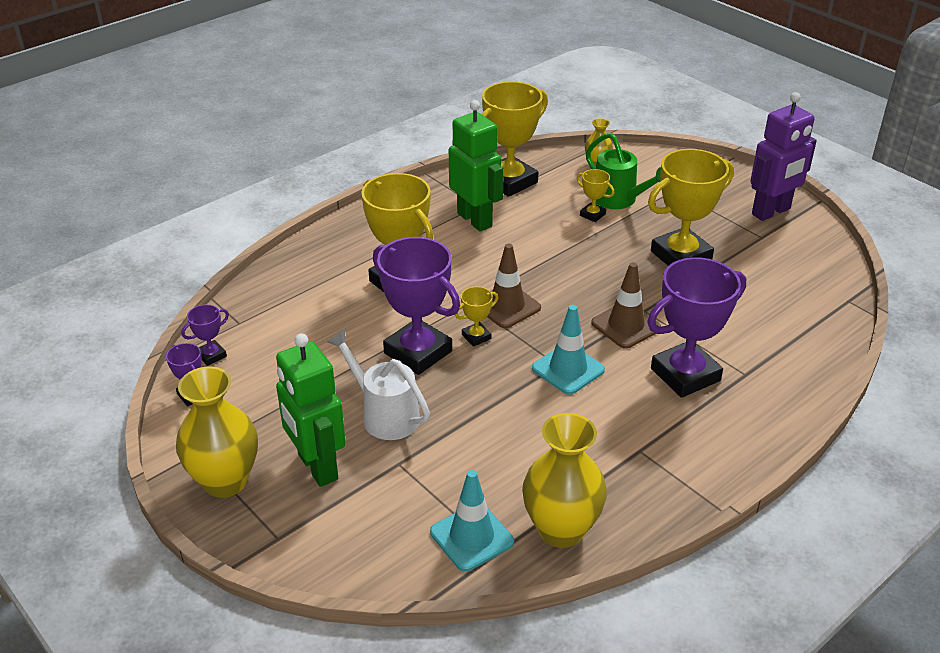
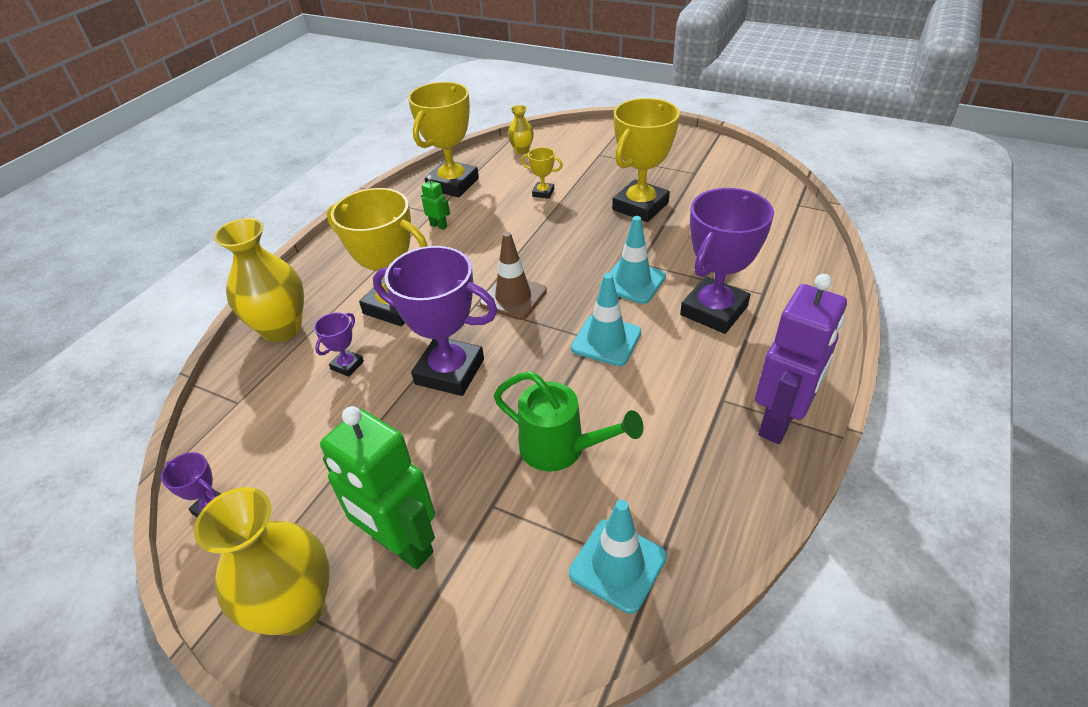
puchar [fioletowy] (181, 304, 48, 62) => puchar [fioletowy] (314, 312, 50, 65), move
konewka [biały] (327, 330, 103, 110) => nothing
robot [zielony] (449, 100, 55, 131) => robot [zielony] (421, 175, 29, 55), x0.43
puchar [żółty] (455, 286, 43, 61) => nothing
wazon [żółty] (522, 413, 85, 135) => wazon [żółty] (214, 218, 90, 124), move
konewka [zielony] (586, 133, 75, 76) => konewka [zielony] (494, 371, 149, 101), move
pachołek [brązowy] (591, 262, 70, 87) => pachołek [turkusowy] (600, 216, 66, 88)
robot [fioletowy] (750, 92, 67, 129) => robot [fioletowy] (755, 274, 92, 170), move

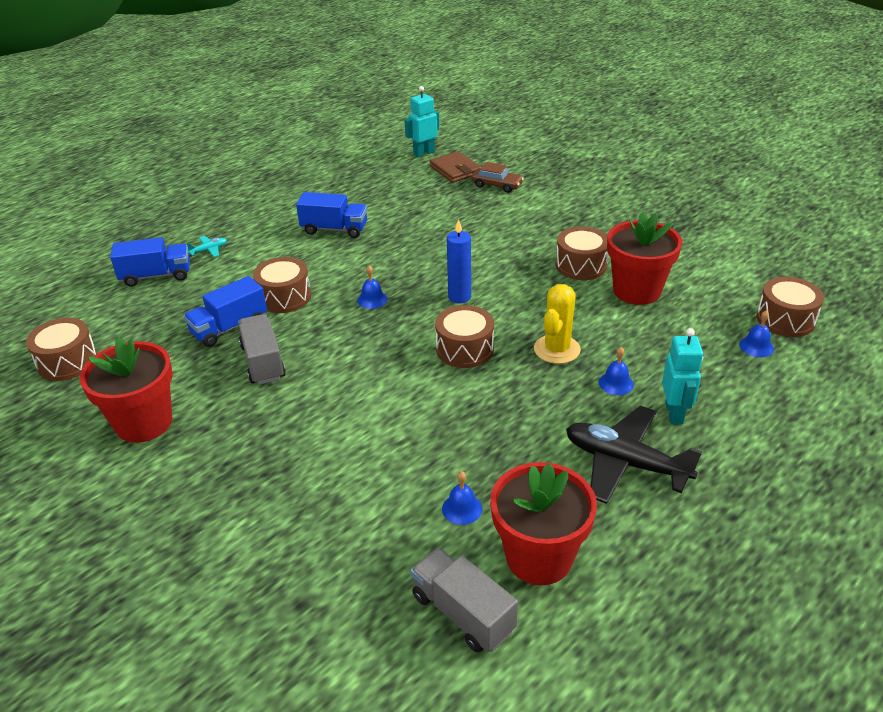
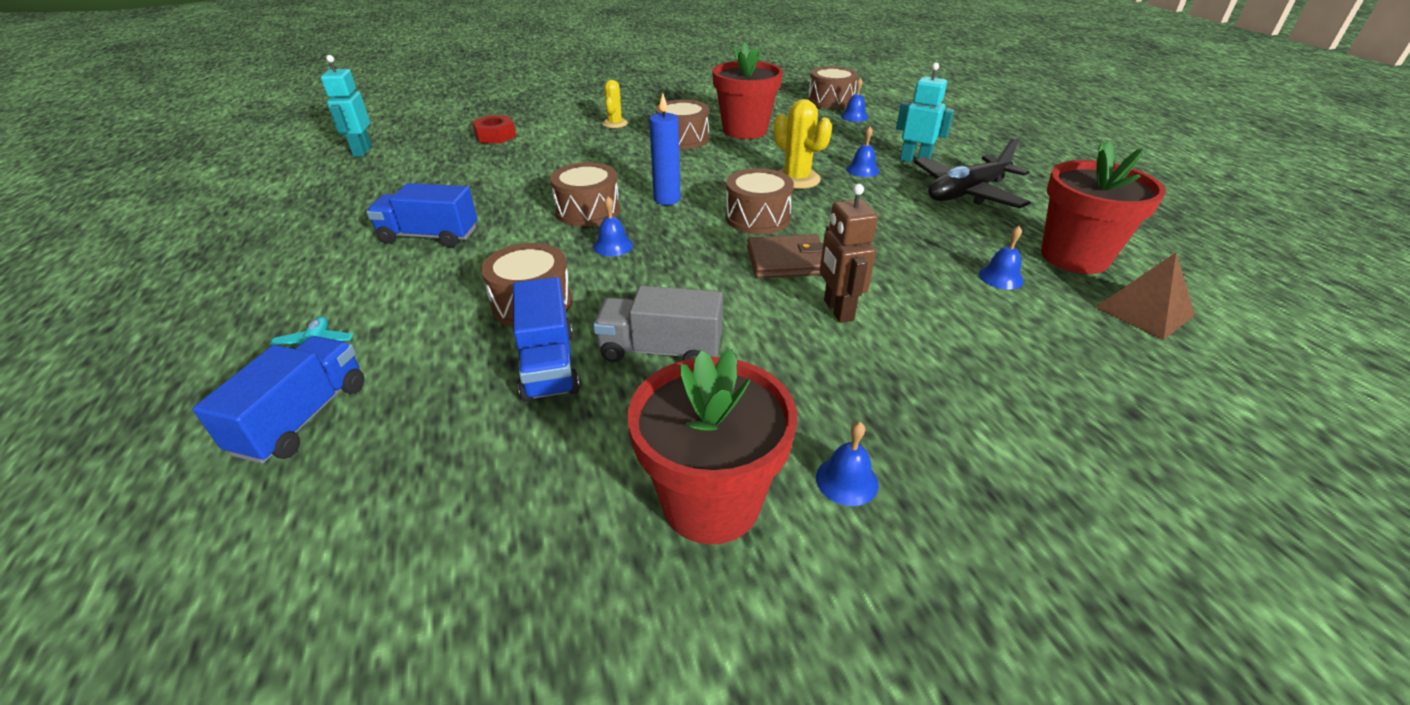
bęben [brązowy] (26, 318, 71, 63) => bęben [brązowy] (550, 162, 70, 65), move
ciężarówka [niebieski] (296, 192, 71, 46) => ciężarówka [niebieski] (366, 183, 111, 64), 120 degrees counterclockwise
ciężarówka [szary] (410, 547, 108, 106) => piramida [brązowy] (1095, 253, 100, 87)
portfel [brązowy] (430, 151, 51, 32) => portfel [brązowy] (747, 234, 76, 44), move
samochód [brązowy] (472, 162, 52, 31) => nakrętka [czerwony] (472, 115, 44, 28)
nothing => kaktus [żółty] (602, 80, 26, 48)
nothing => dzwonek [niebieski] (816, 422, 63, 84)
nothing => robot [brązowy] (820, 184, 58, 139)

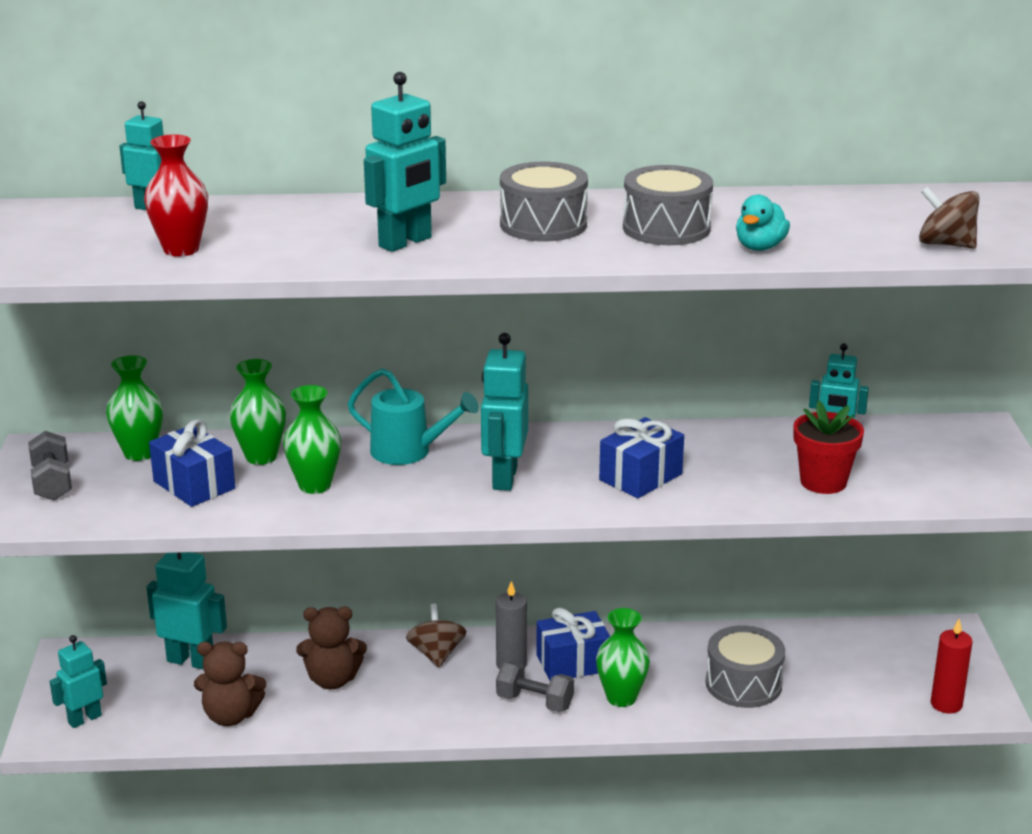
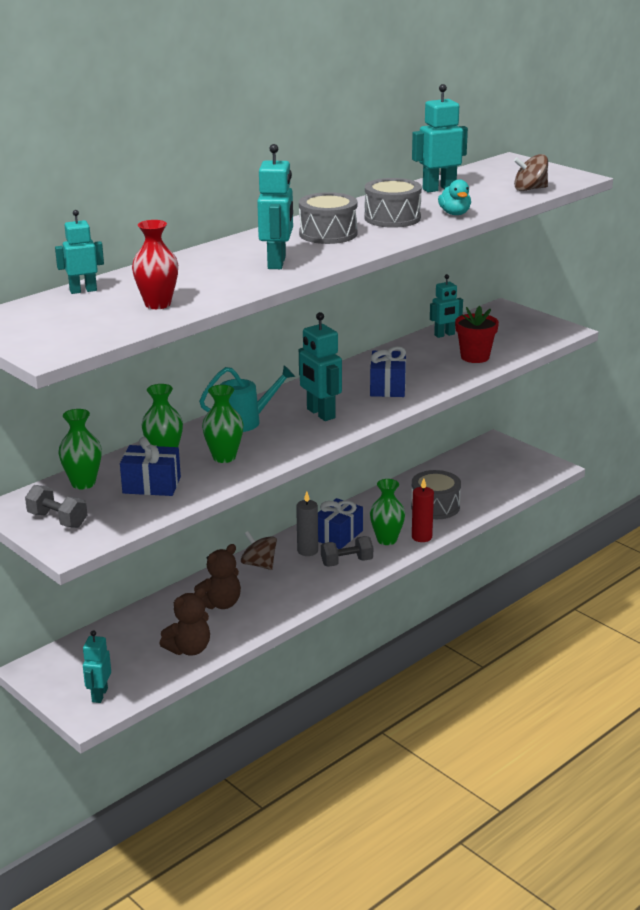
robot [turkusowy] (147, 552, 80, 118) => robot [turkusowy] (412, 84, 56, 108), move
świeca [czerwony] (931, 619, 42, 95) => świeca [czerwony] (412, 478, 22, 64), move

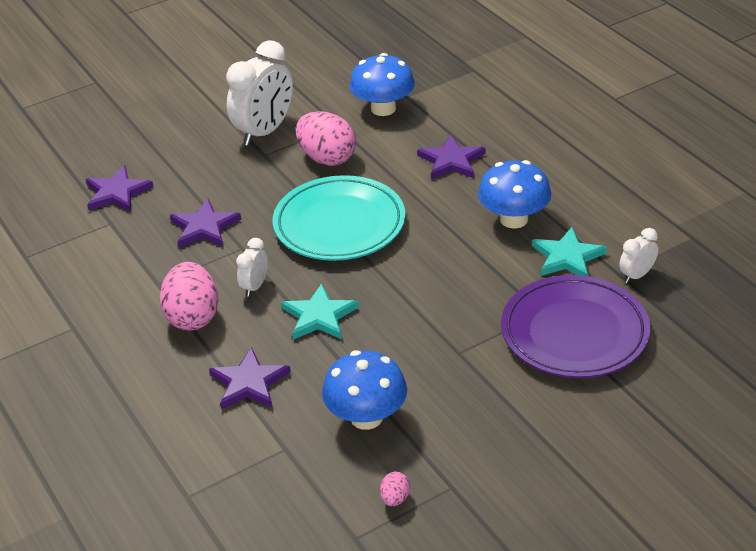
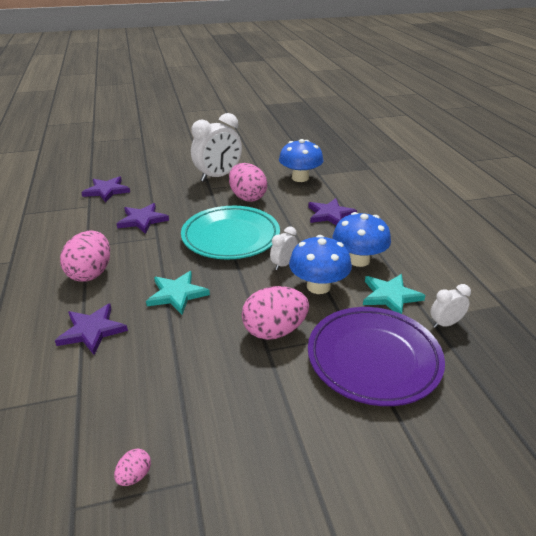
budzik [biały] (236, 238, 32, 59) => budzik [biały] (270, 227, 28, 43), move
grzyb [niebieski] (322, 350, 85, 80) => grzyb [niebieski] (289, 235, 63, 59), move
nothing => jajko [różowy] (242, 286, 67, 54)

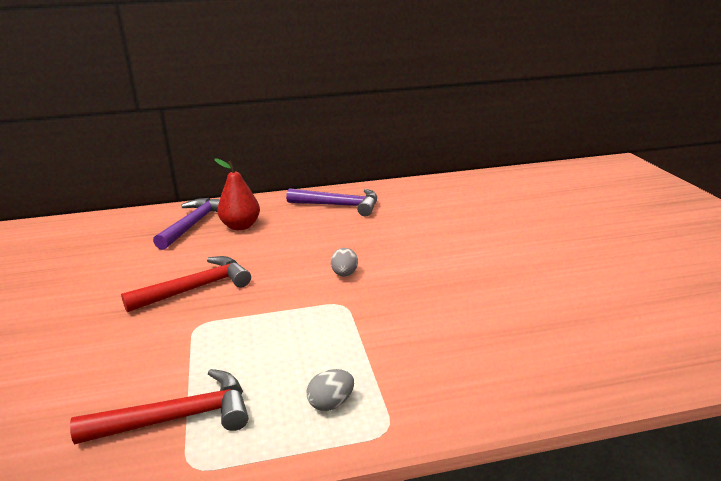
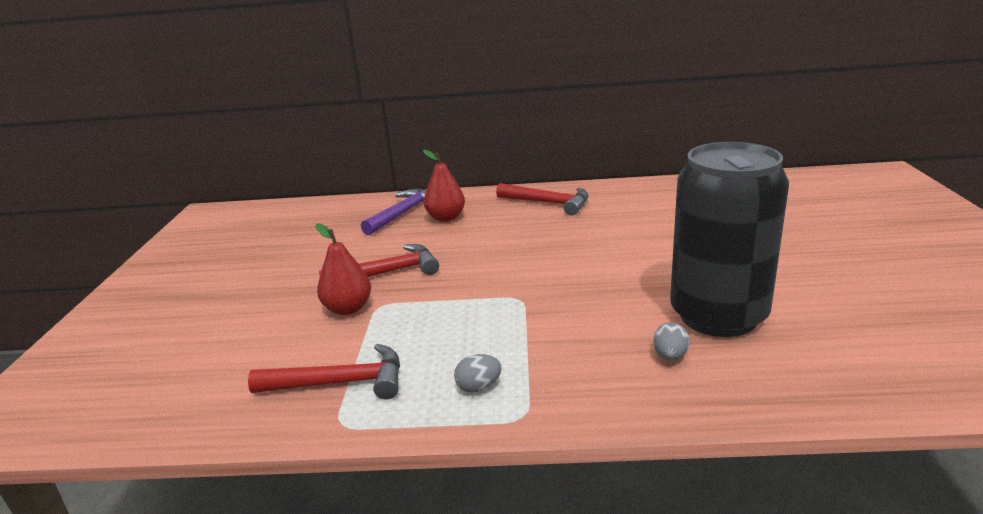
młotek [fioletowy] (286, 188, 91, 28) => młotek [czerwony] (496, 183, 92, 32)
jajko [szary] (331, 248, 27, 29) => jajko [szary] (653, 322, 37, 38), move
nothing => gruszka [czerwony] (315, 223, 56, 92)
nothing => puszka [czarny] (670, 142, 119, 195)

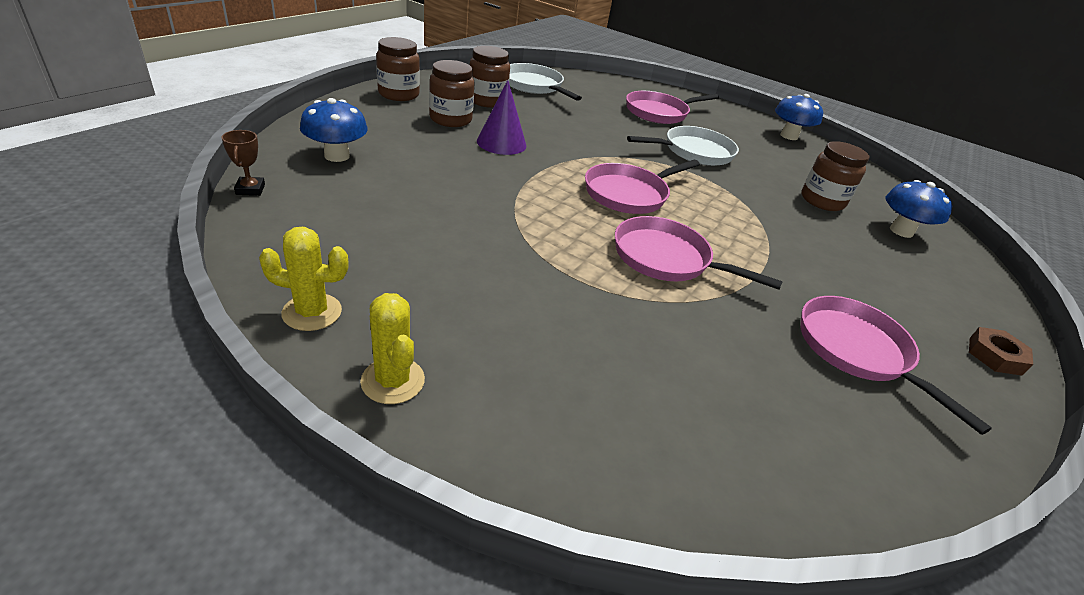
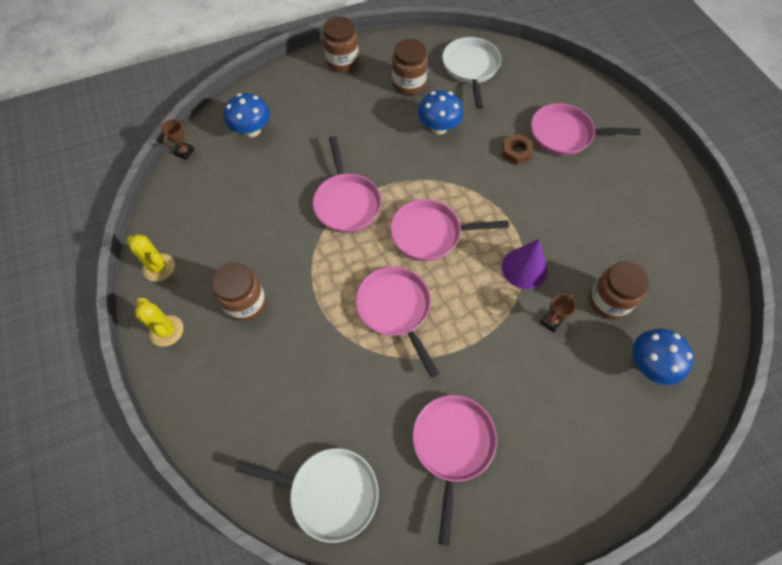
kaktus [żółty] (360, 293, 65, 111) => kaktus [żółty] (135, 298, 48, 49), 45 degrees counterclockwise
słoik [brązowy] (429, 60, 46, 67) => słoik [brązowy] (212, 263, 54, 58), move
stożek [fioletowy] (477, 80, 49, 75) => stożek [fioletowy] (502, 239, 46, 50), move
patelnia [biały] (627, 126, 112, 40) => patelnia [biały] (235, 448, 143, 95), move
grzyb [niebieski] (775, 94, 48, 46) => grzyb [niebieski] (418, 90, 45, 44), move
nakrętka [brązowy] (969, 327, 64, 49) => nakrętka [brązowy] (502, 134, 31, 31), move
nothing => patelnia [różowy] (313, 136, 68, 97)
nothing => puchar [brązowy] (540, 294, 36, 38)

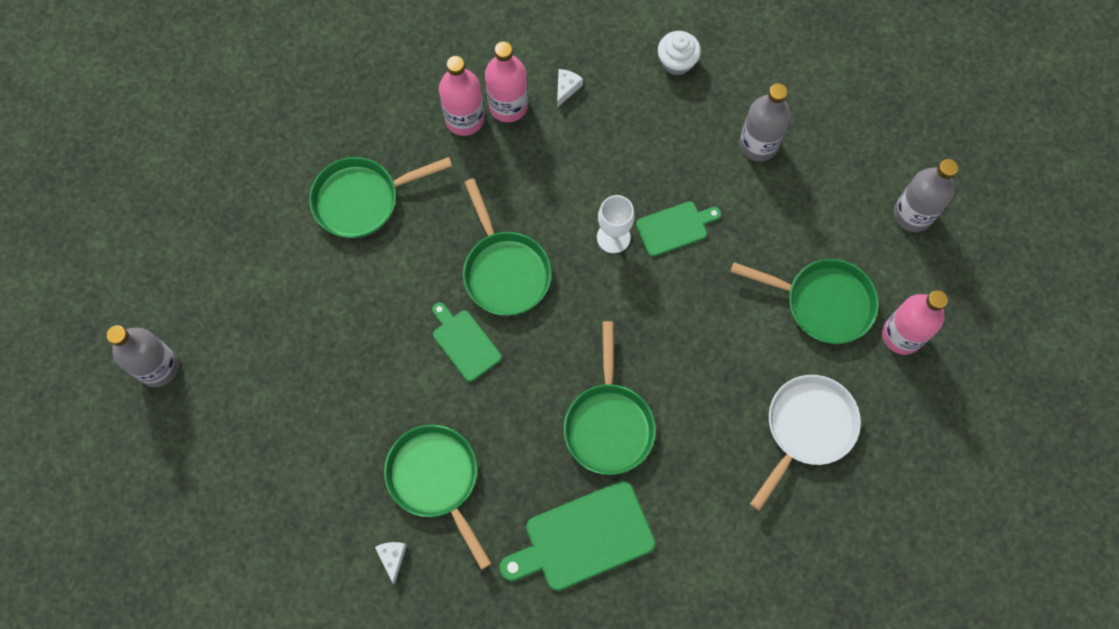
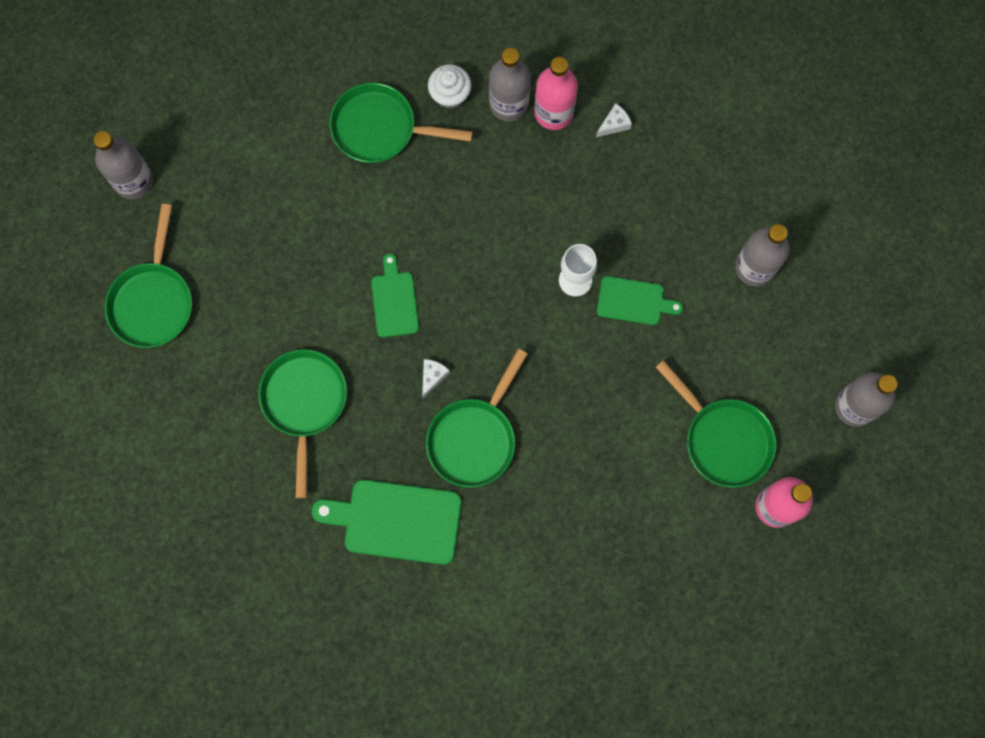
ser [biały] (375, 542, 32, 43) => ser [biały] (422, 359, 28, 39), move
butelka [różowy] (439, 56, 45, 80) => butelka [szary] (489, 48, 42, 74)
patelnia [zielony] (463, 178, 89, 138) => patelnia [zielony] (105, 204, 87, 144), move
muffinka [biały] (658, 31, 43, 44) => muffinka [biały] (428, 64, 43, 45), move
patelnia [biały] (750, 375, 111, 136) => nothing

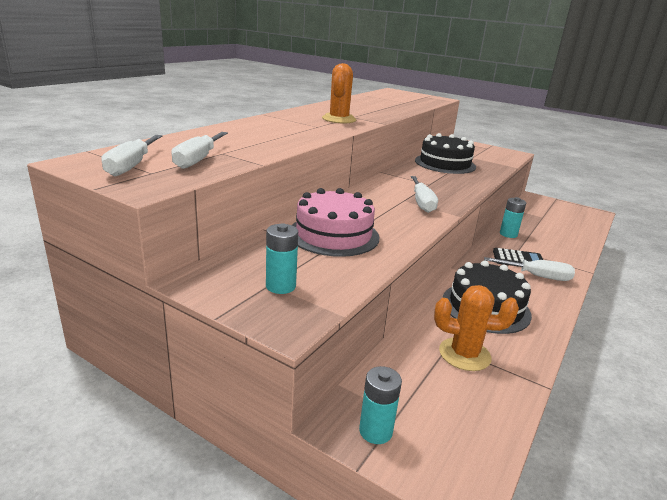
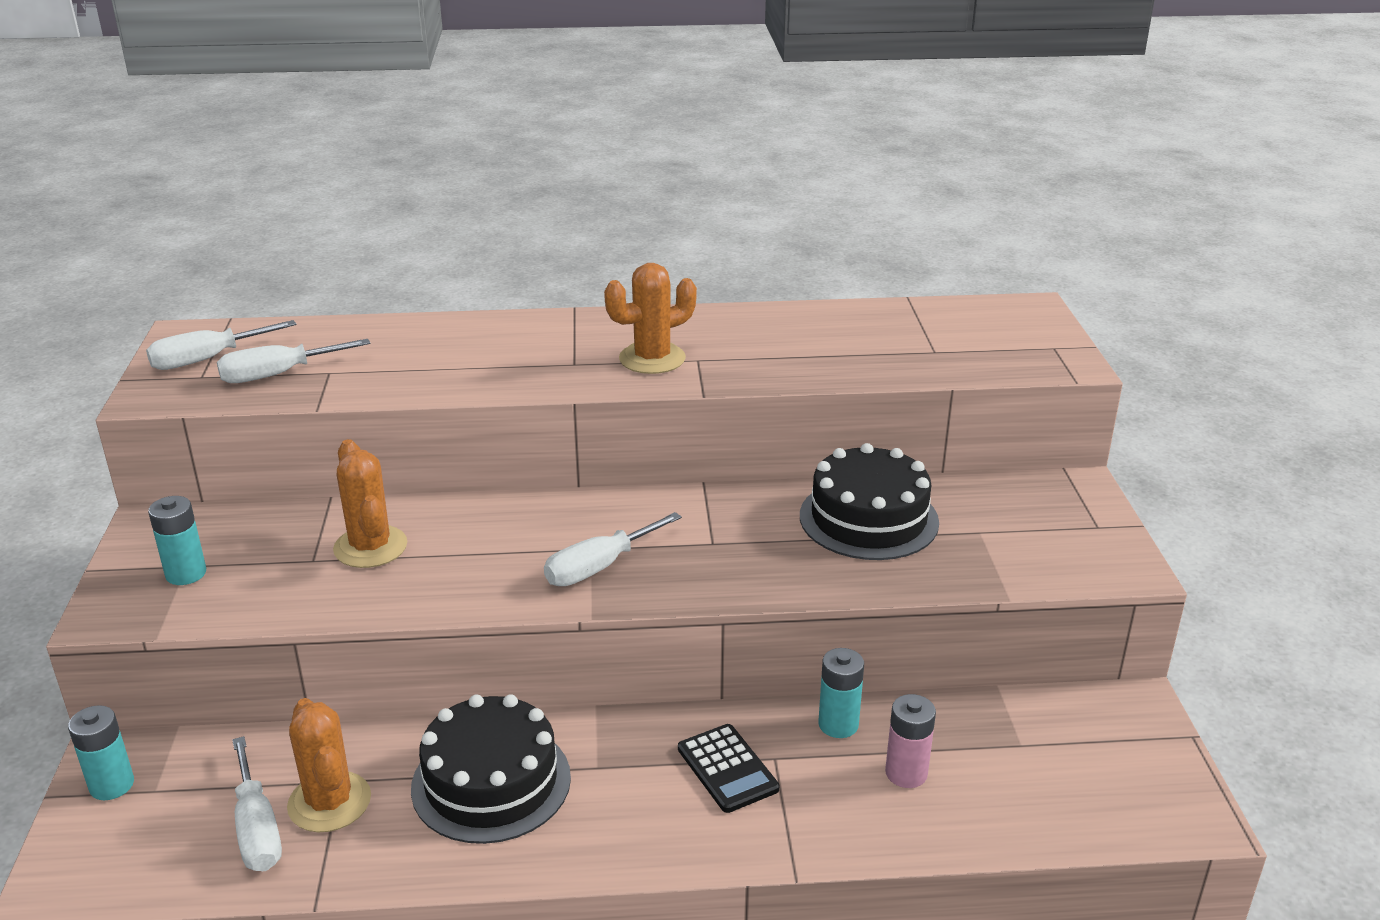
tort [różowy] (292, 188, 87, 69) => kaktus [pomarańczowy] (333, 439, 74, 129)
śrubokręt [biały] (484, 257, 91, 24) => śrubokręt [biały] (232, 736, 50, 135), move
nothing => bateria [różowy] (885, 694, 51, 94)

